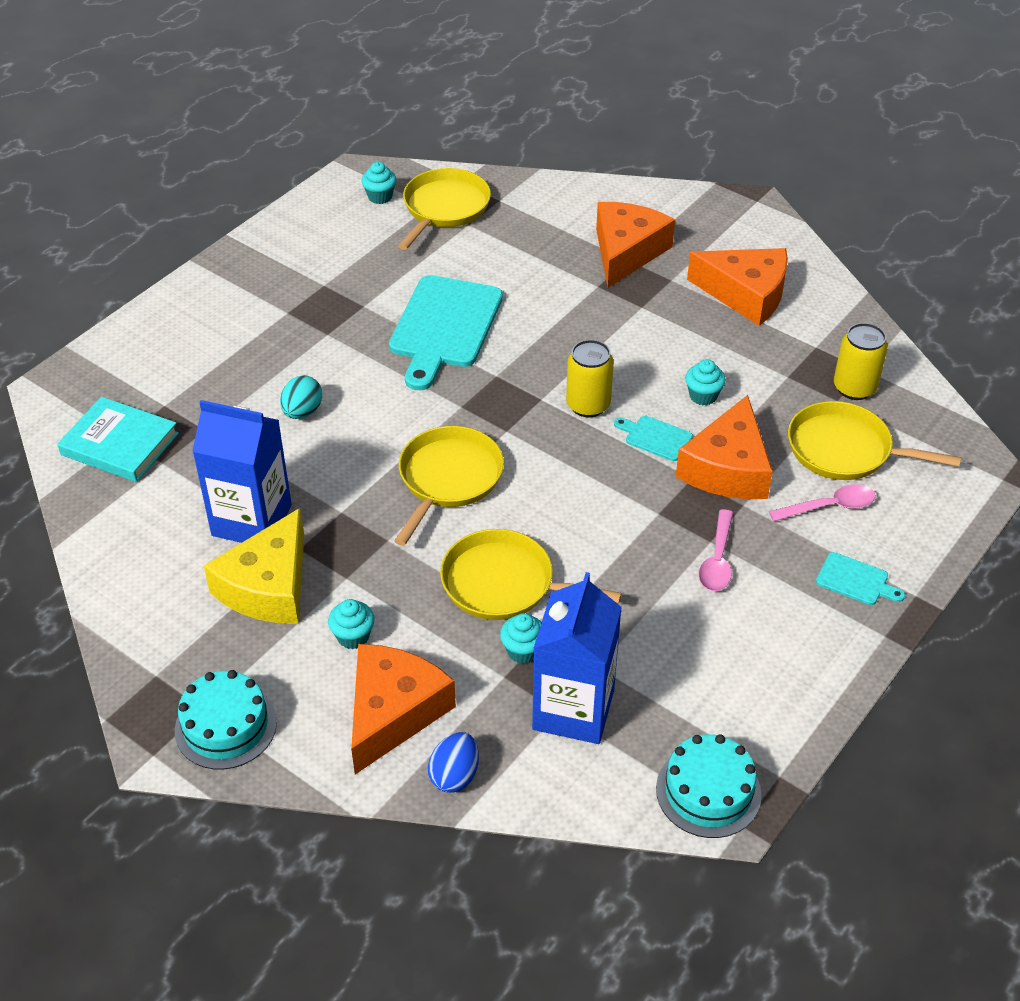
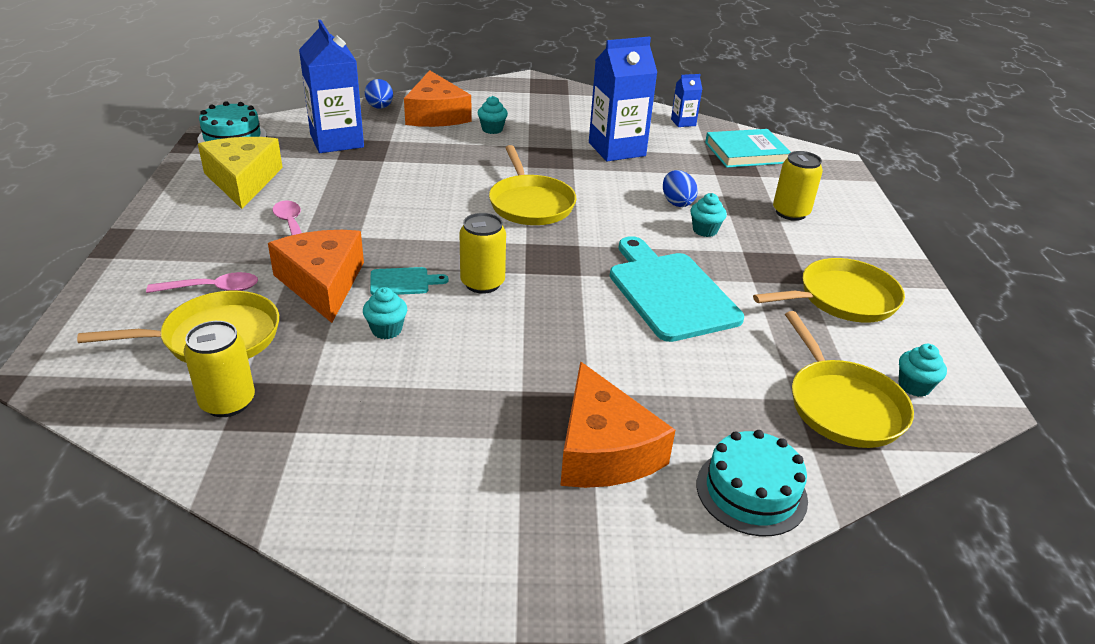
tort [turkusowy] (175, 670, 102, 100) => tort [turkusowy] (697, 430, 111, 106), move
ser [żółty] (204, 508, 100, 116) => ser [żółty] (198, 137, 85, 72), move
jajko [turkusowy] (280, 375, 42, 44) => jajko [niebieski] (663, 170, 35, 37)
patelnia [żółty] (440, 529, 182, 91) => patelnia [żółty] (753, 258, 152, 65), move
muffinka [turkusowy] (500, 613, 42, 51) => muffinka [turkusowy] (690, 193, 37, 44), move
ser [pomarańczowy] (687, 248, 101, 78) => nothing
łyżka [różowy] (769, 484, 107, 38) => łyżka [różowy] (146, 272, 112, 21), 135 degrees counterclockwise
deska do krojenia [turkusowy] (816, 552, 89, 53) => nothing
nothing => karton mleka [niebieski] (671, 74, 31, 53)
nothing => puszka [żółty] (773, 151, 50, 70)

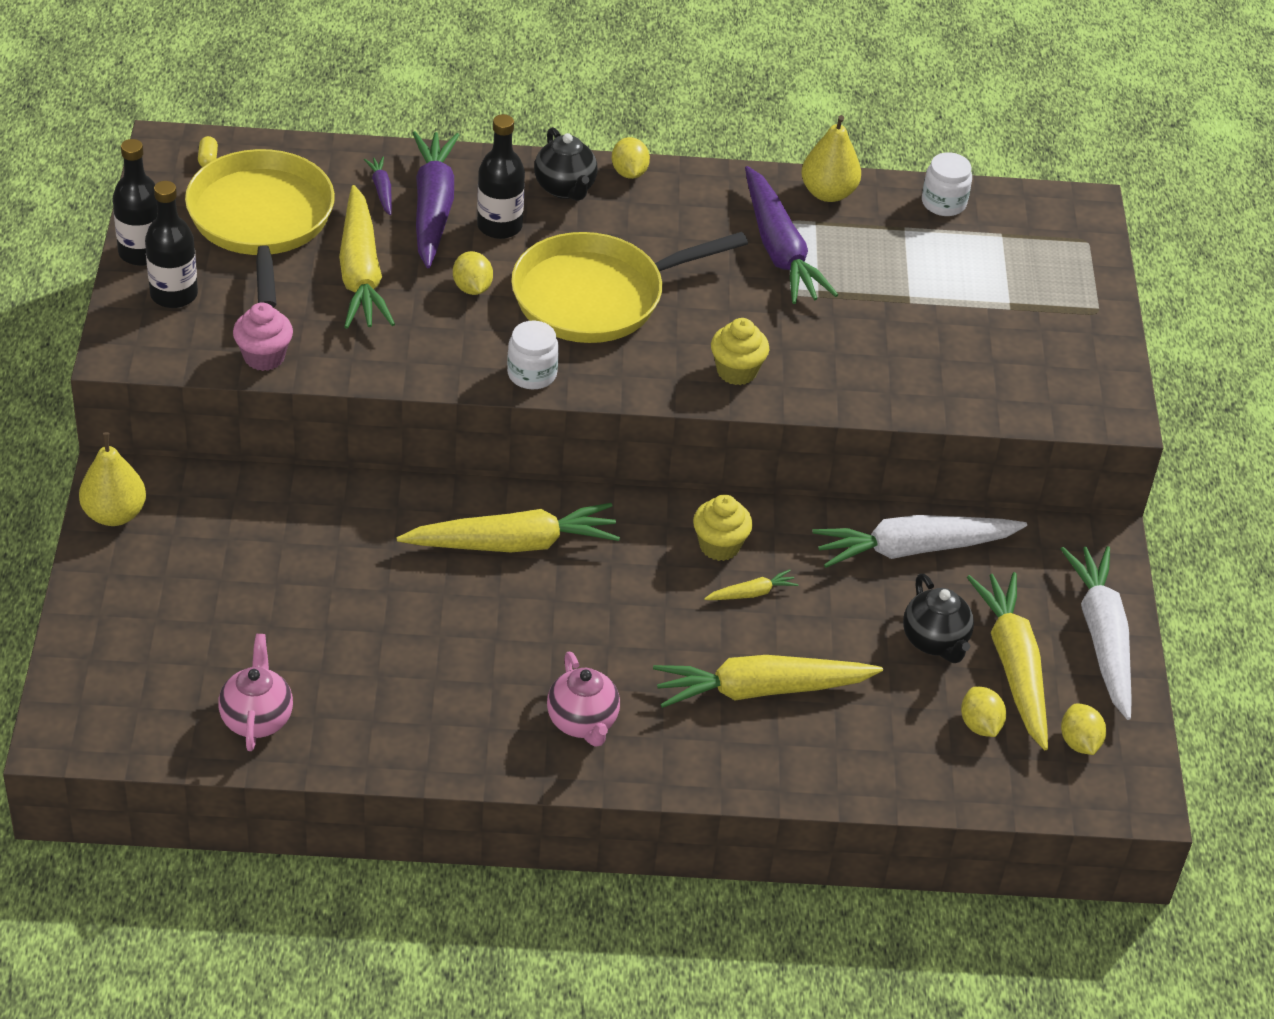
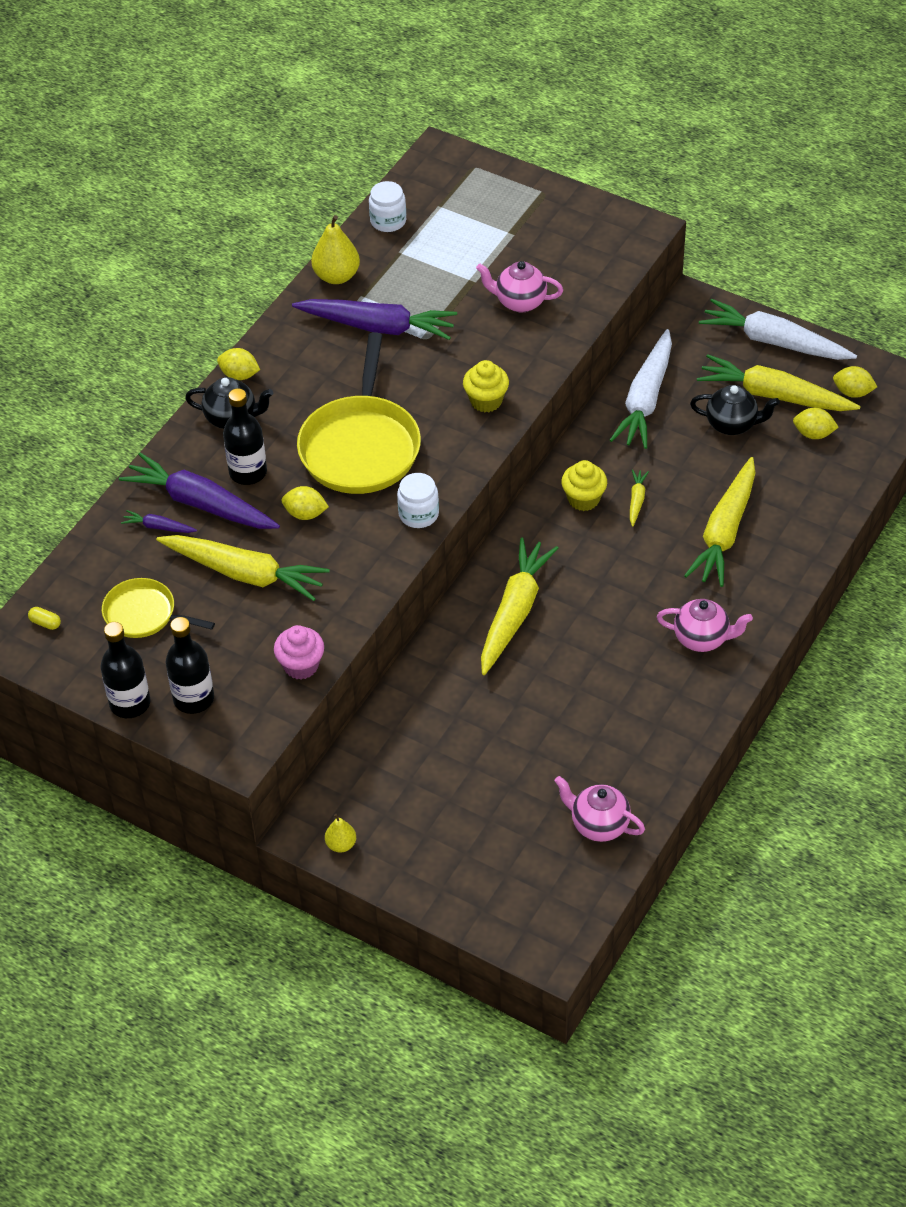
gruszka [żółty] (79, 432, 67, 94) => gruszka [żółty] (325, 814, 31, 38), x0.57
patelnia [żółty] (185, 149, 150, 158) => patelnia [żółty] (102, 578, 113, 60), x0.56
nothing => imbryk [różowy] (476, 261, 87, 52)

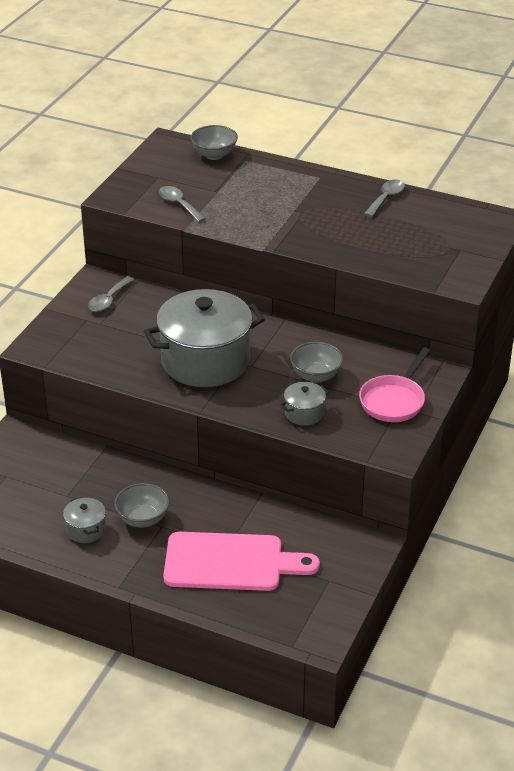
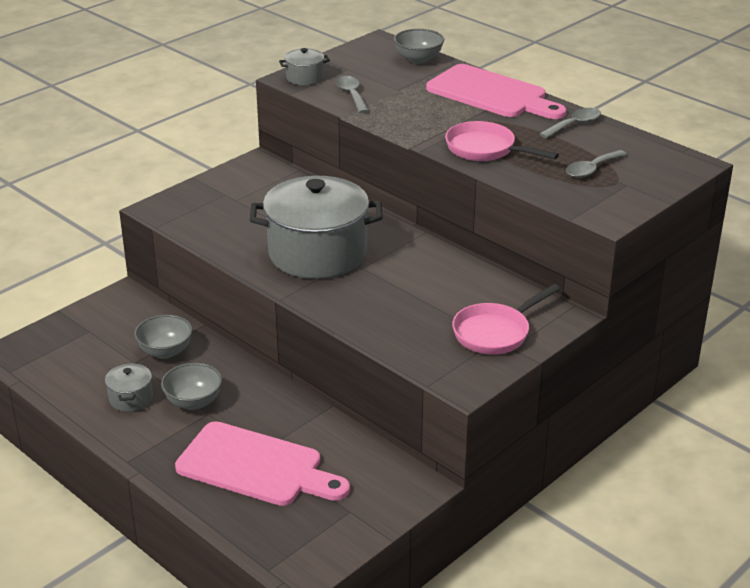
łyżka [szary] (88, 276, 46, 36) => łyżka [szary] (566, 150, 61, 28), move
garnek [szary] (280, 382, 49, 44) => garnek [szary] (279, 48, 51, 38), move
miska [szary] (290, 342, 53, 41) => miska [szary] (134, 315, 58, 44), move
nothing => deska do krojenia [różowy] (426, 64, 140, 55)
nothing => patelnia [różowy] (445, 121, 114, 40)

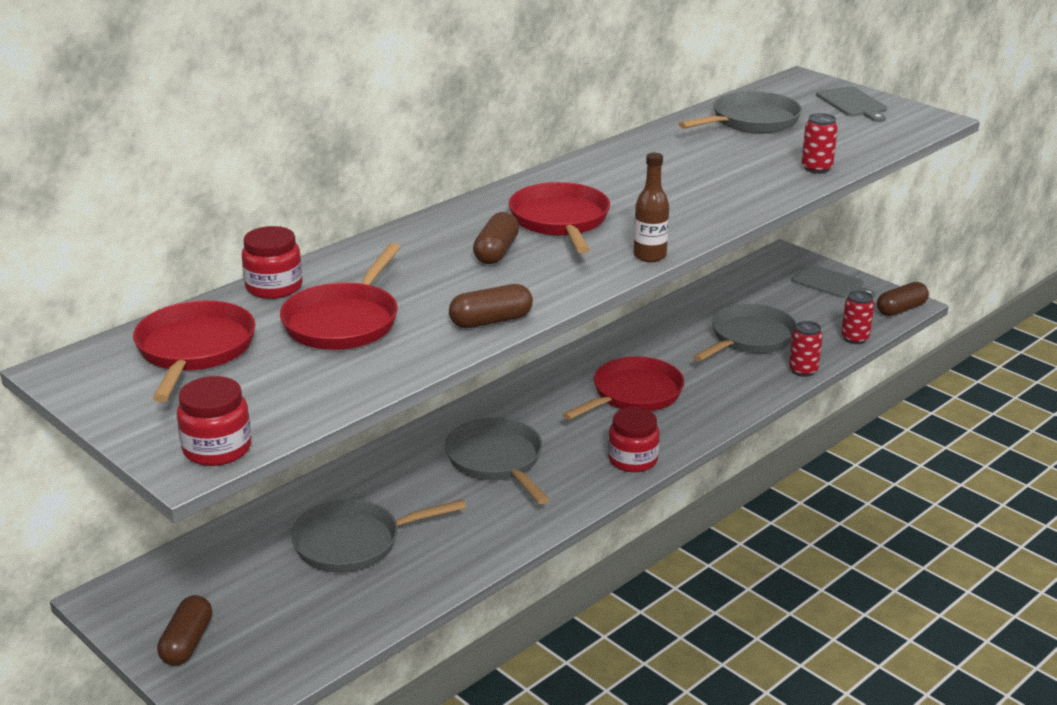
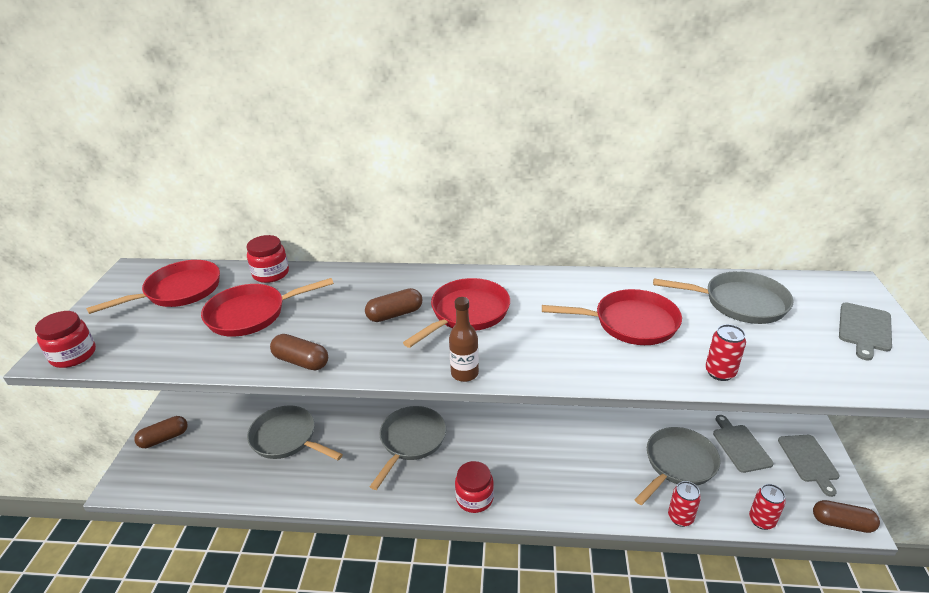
patelnia [czerwony] (562, 357, 122, 63) => patelnia [czerwony] (542, 289, 140, 56), move
patelnia [szary] (693, 304, 104, 57) => patelnia [szary] (634, 427, 86, 78), 45 degrees counterclockwise
nothing => deska do krojenia [szary] (713, 415, 61, 58)

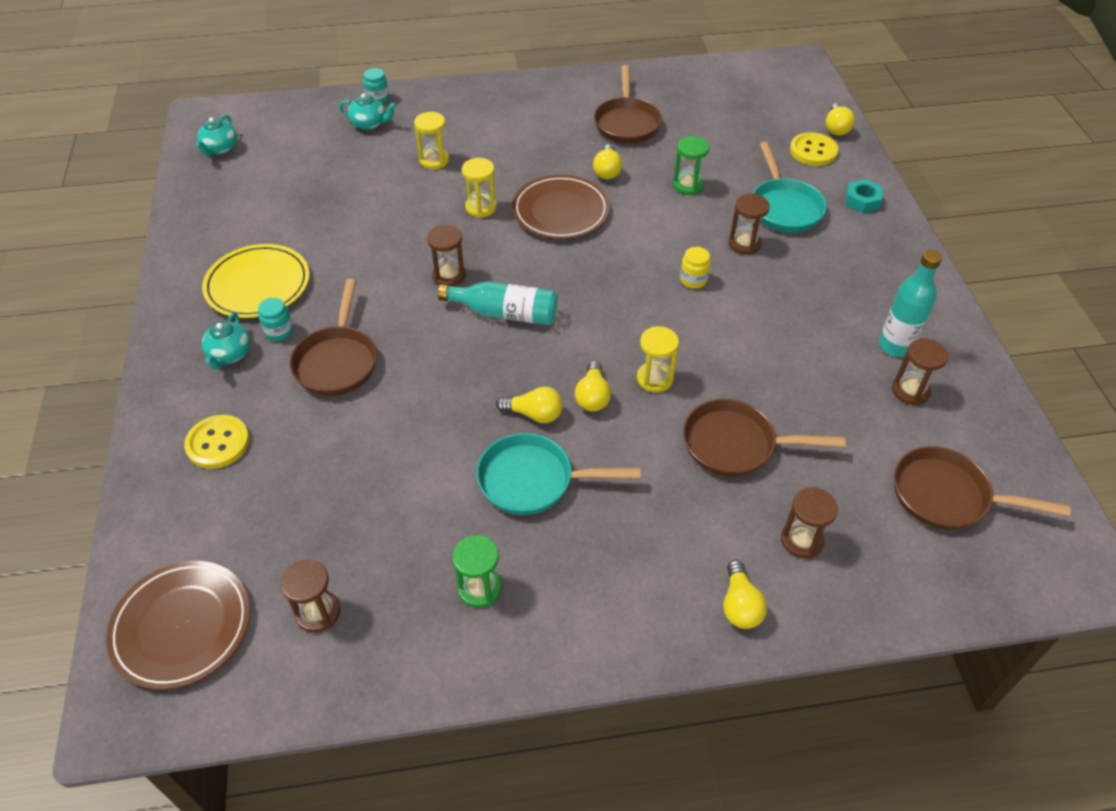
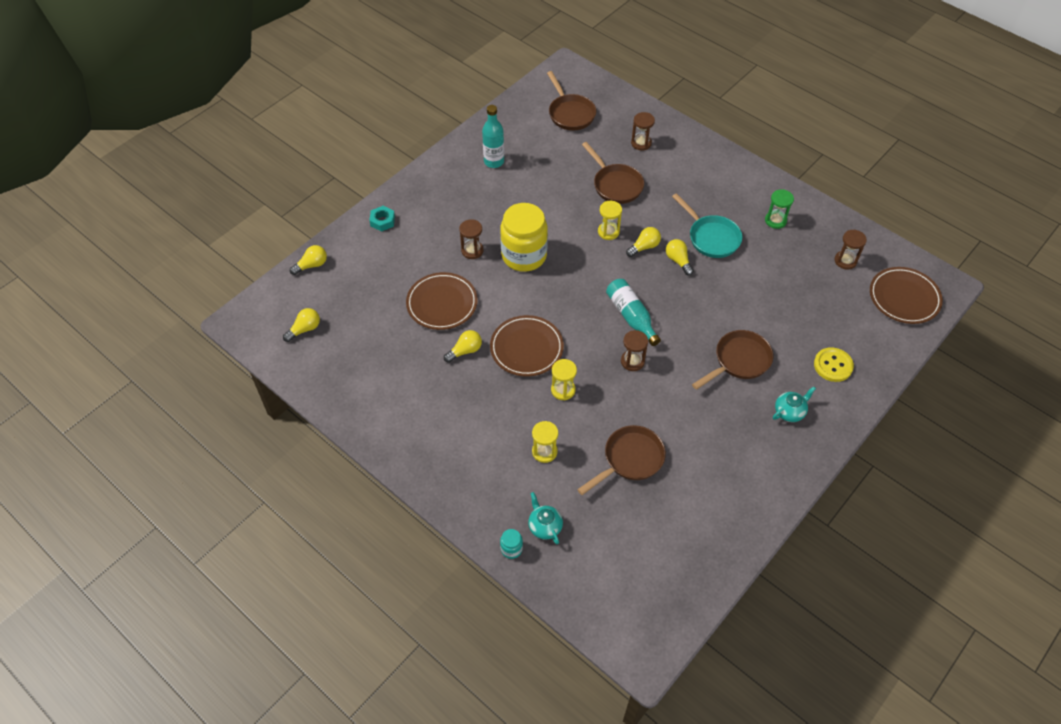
imbryk [turkusowy] (195, 115, 42, 41) => nothing
talerz [żółty] (202, 244, 108, 74) => nothing
słoik [turkusowy] (258, 298, 35, 43) => nothing
patelnia [brązowy] (594, 65, 68, 79) => patelnia [brązowy] (577, 425, 89, 70), move
klepsydra [zielony] (673, 136, 36, 59) => talerz [brązowy] (406, 272, 72, 58)
słoik [żółty] (680, 247, 31, 42) => słoik [żółty] (500, 203, 48, 69), x2.49
żarówka [żółty] (723, 560, 44, 69) => żarówka [żółty] (283, 308, 37, 34), move
patelnia [turkusowy] (752, 142, 75, 91) => nothing
guzik [żółty] (790, 132, 49, 34) => nothing
klepsydra [brązowy] (892, 338, 56, 67) => nothing

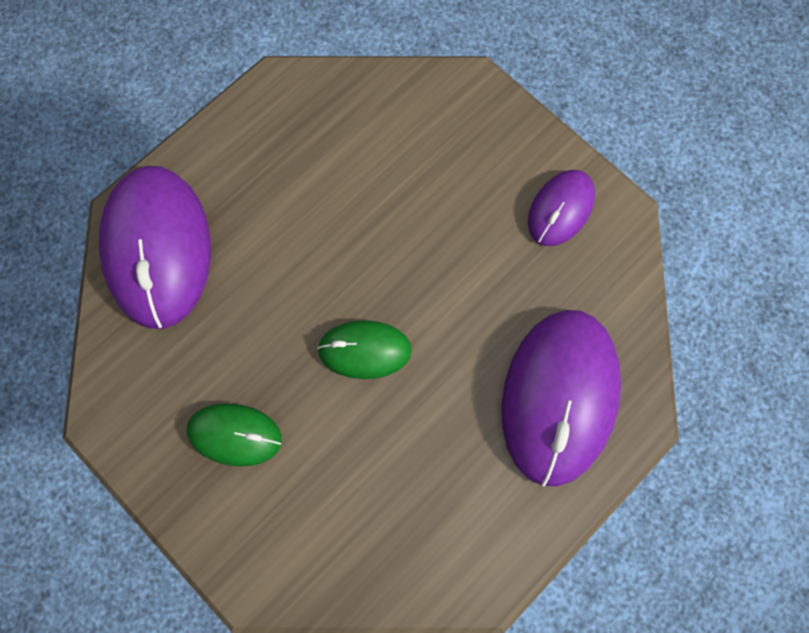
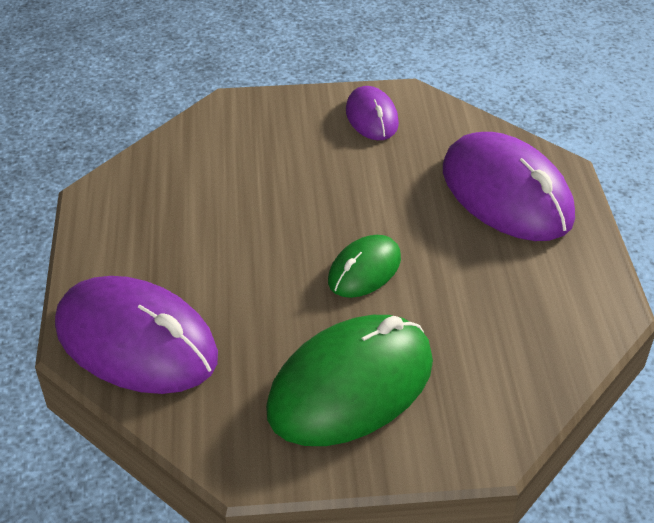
myszka [zielony] (186, 403, 96, 64) => myszka [zielony] (266, 315, 167, 131), x1.89

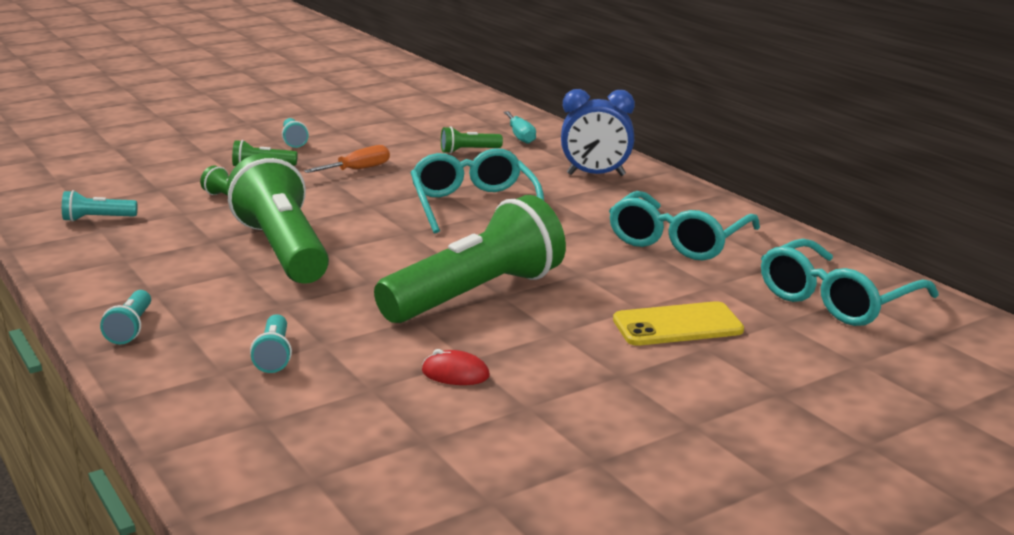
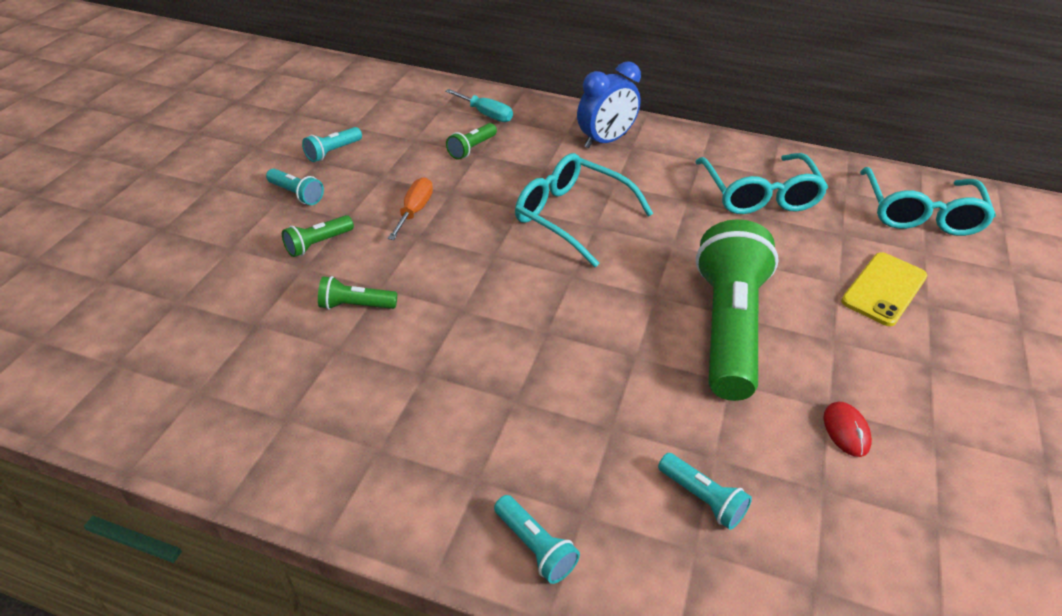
latarka [turkusowy] (62, 190, 76, 32) => latarka [turkusowy] (302, 127, 60, 35), move
latarka [zielony] (227, 153, 102, 131) => nothing
myszka [czerwony] (422, 349, 68, 36) => myszka [czerwony] (824, 402, 48, 55), 75 degrees counterclockwise

